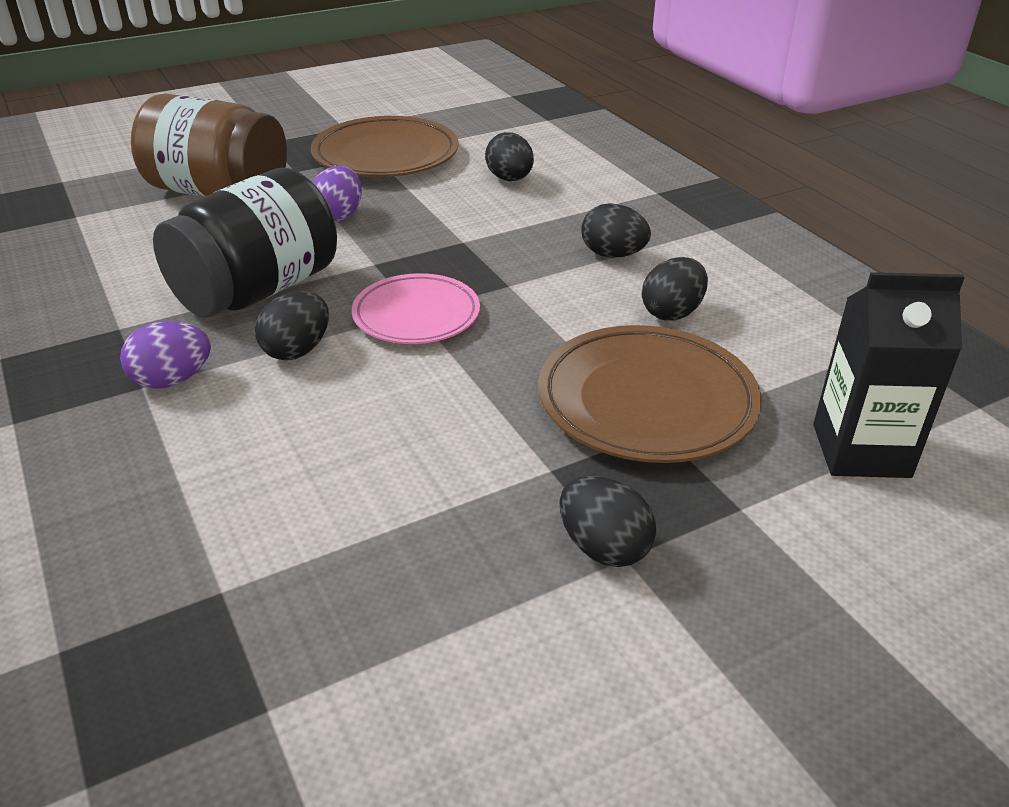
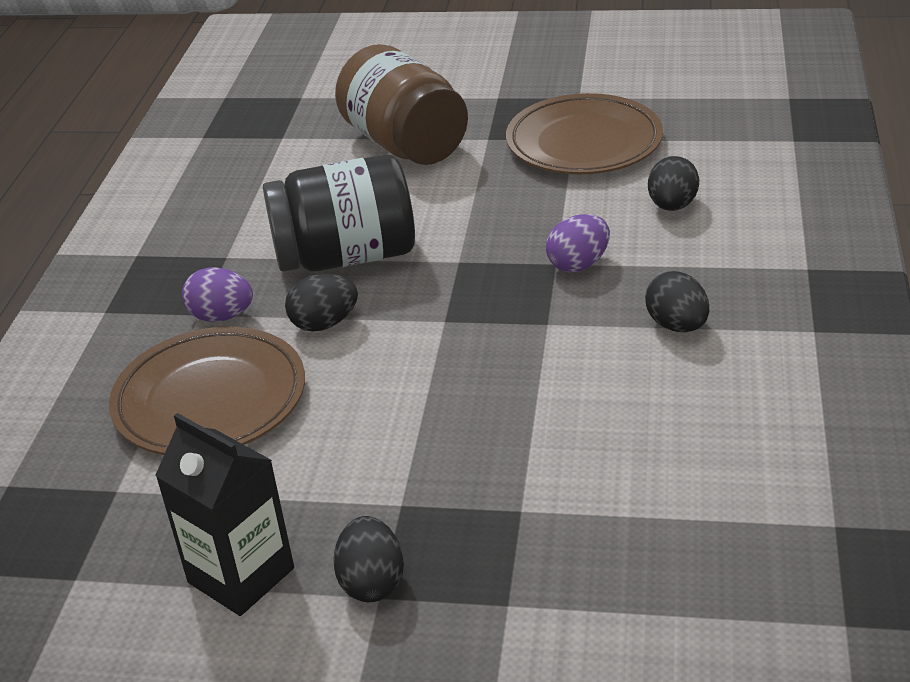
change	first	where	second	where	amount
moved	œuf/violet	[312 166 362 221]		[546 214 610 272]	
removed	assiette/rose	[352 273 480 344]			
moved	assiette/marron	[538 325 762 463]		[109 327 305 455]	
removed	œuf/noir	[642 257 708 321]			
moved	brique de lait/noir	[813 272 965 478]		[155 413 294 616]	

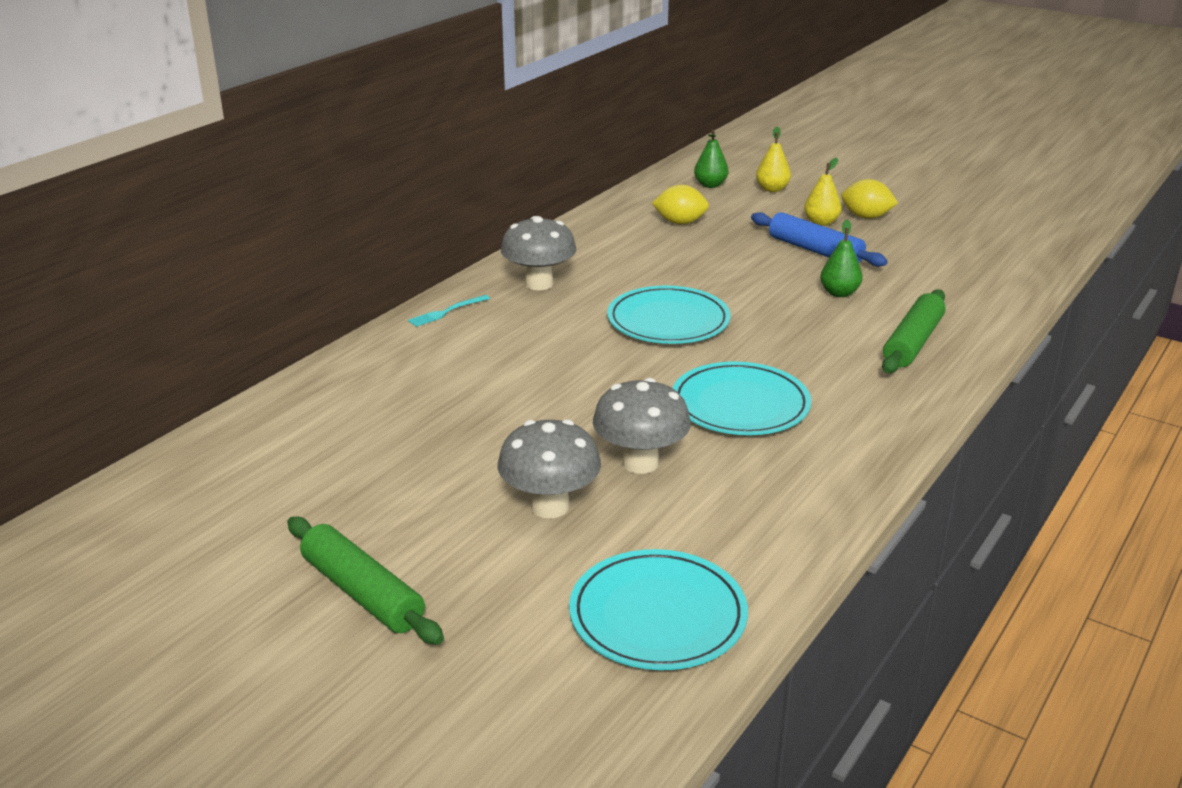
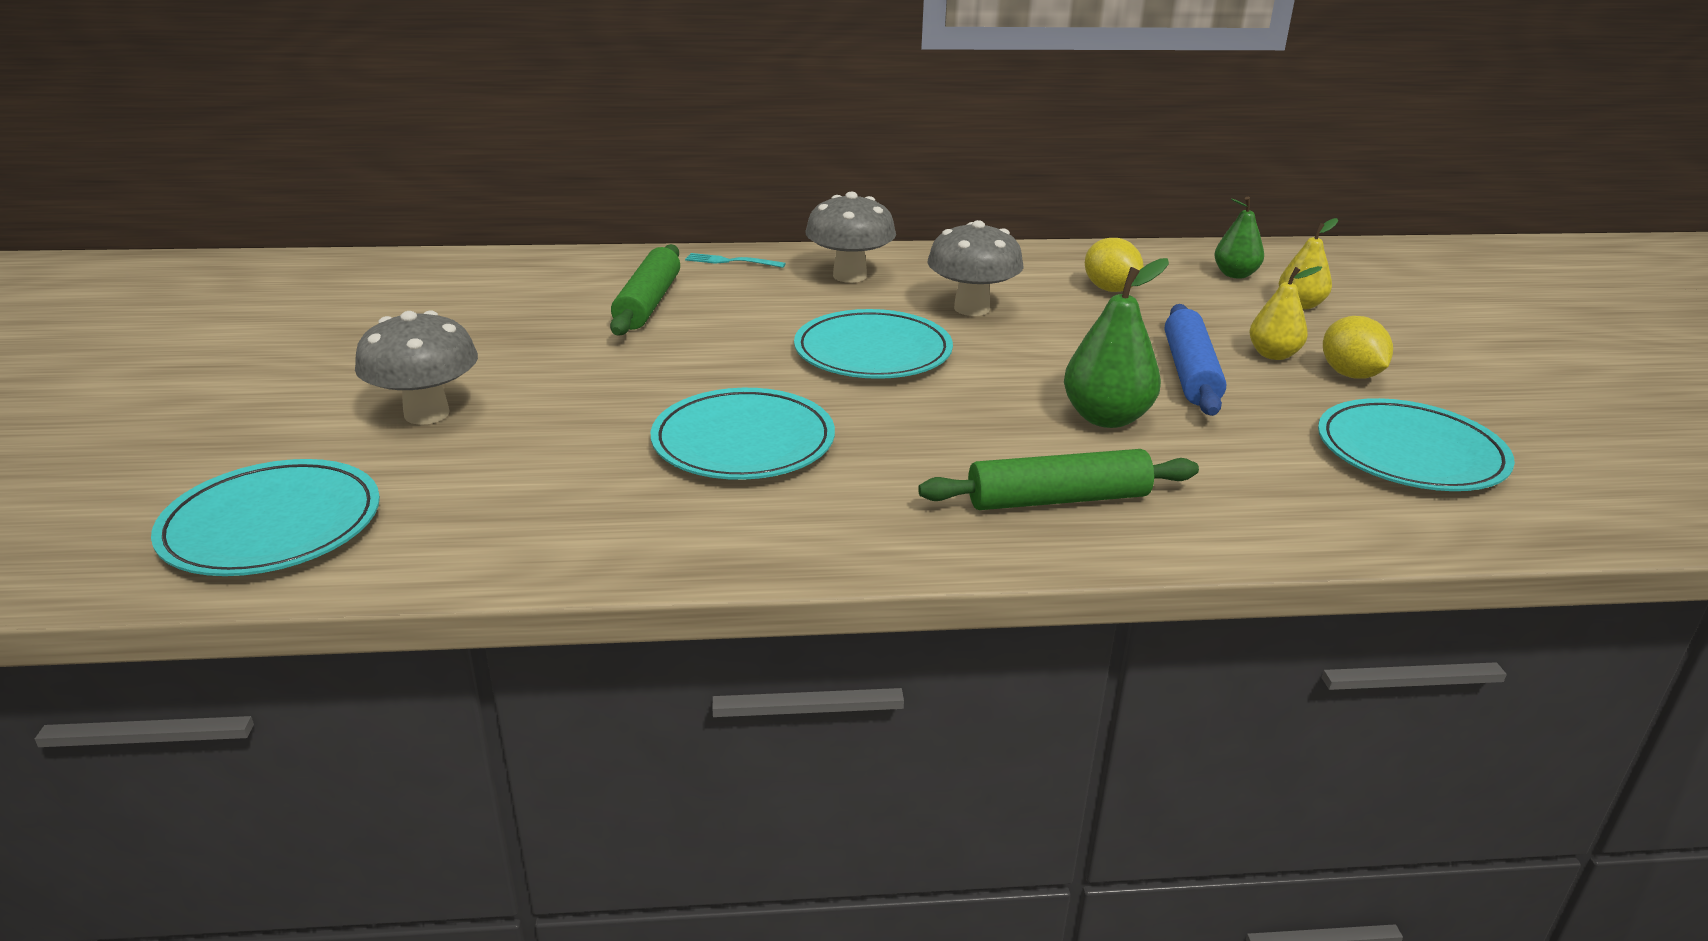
change	first	where	second	where	amount
moved	rouleau à pâtisserie/vert	[287 517 444 645]		[610 244 680 336]	
moved	champignon/gris	[593 378 691 474]		[928 220 1024 316]	
resized	poire/vert	[820 220 863 297]		[1064 258 1169 428]	x1.53
added			assiette/turquoise	[1318 398 1515 491]	

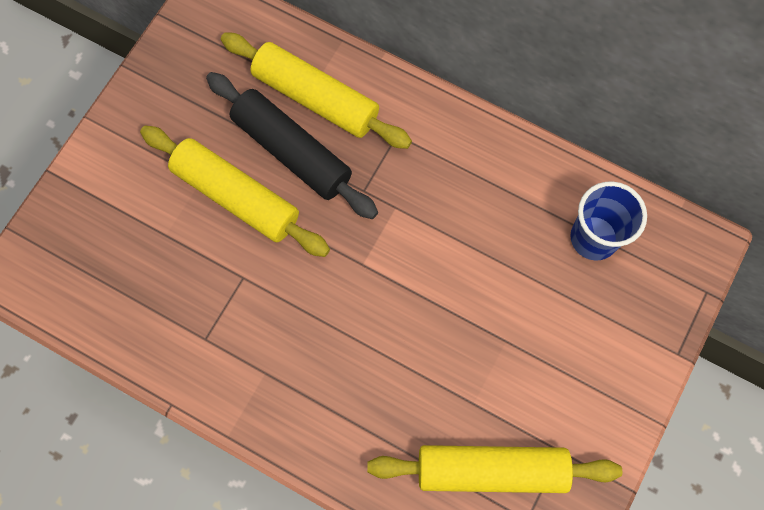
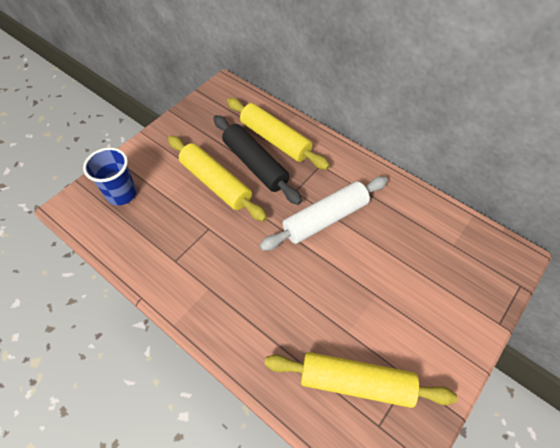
change	first	where	second	where	amount
moved	gobelet/bleu	[570 181 647 260]		[83 147 137 205]	
added			rouleau à pâtisserie/blanc	[260 176 388 251]	

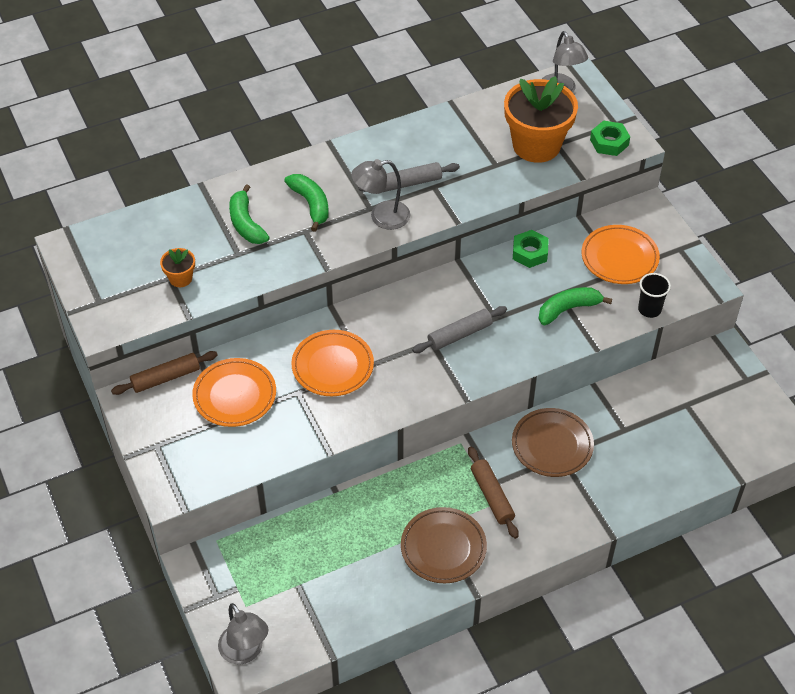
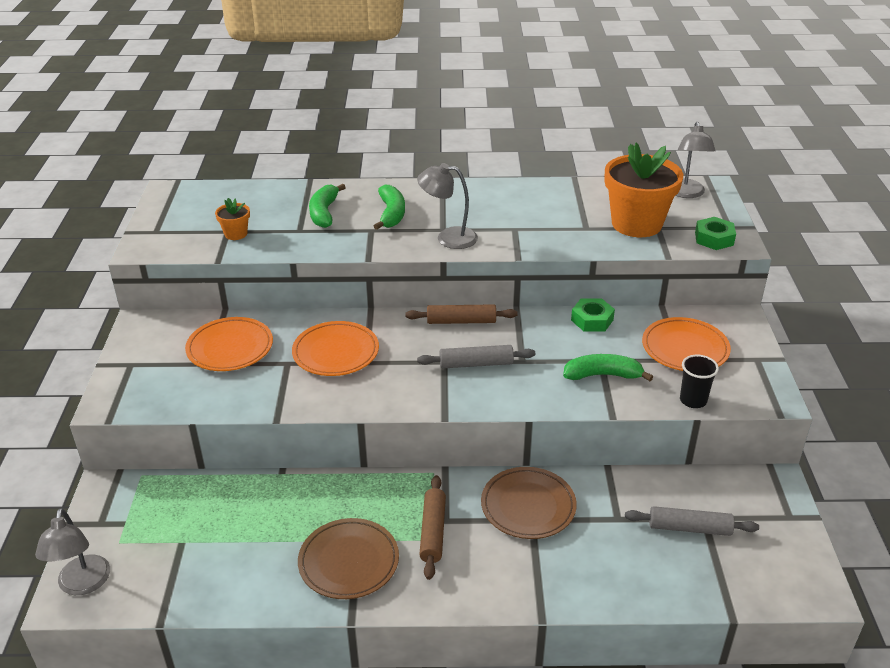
change	first	where	second	where	amount
moved	rouleau à pâtisserie/marron	[111 351 218 395]		[406 304 518 324]	
moved	rouleau à pâtisserie/gris	[358 162 460 192]		[625 506 759 536]	

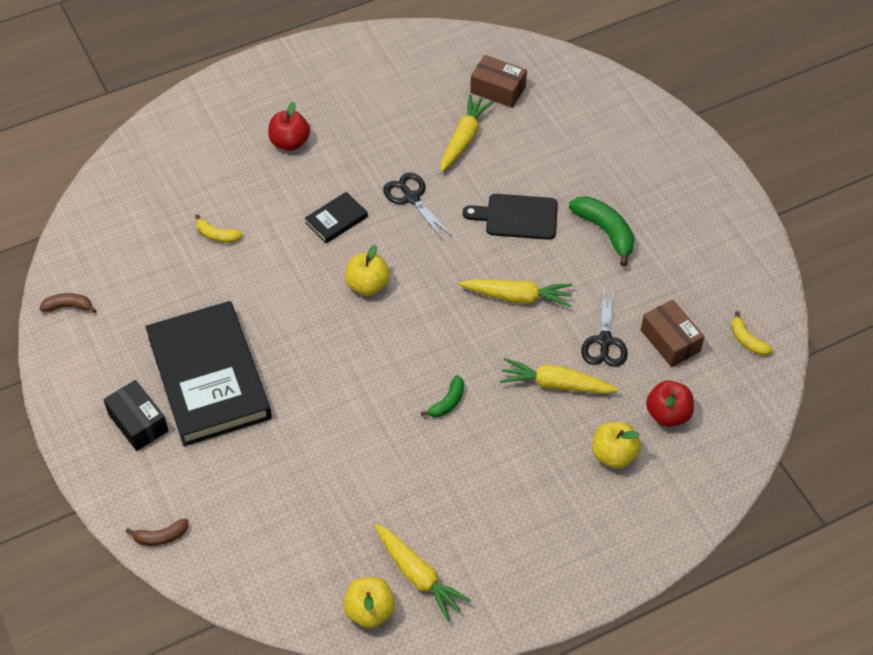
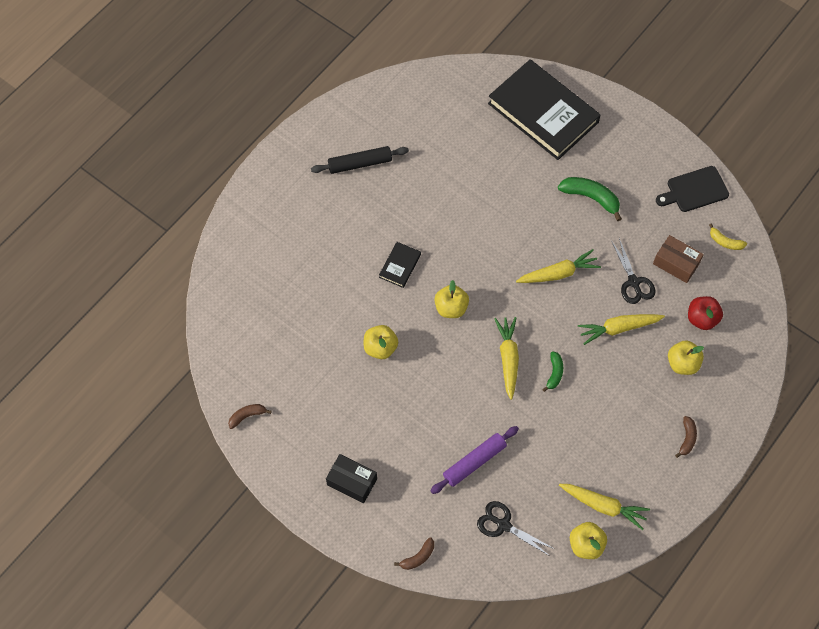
change	first	where	second	where	amount
moved	livre/noir	[145 301 272 446]		[488 59 601 160]	
removed	banane/jaune	[195 214 243 243]			
removed	pomme/rouge	[268 102 310 151]			
moved	ciseaux/noir	[383 172 452 240]		[477 501 554 556]	
moved	carotte/jaune	[441 94 494 172]		[494 317 519 400]	
moved	planche à découper/noir	[463 194 558 240]		[656 166 729 212]	
removed	boîte/marron	[470 55 527 108]			
added			rouleau à pâtisserie/noir	[311 146 409 174]	
added			pomme/jaune	[364 325 398 359]	
added			rouleau à pâtisserie/violet	[431 426 519 494]	
added			banane/marron	[675 416 697 458]	

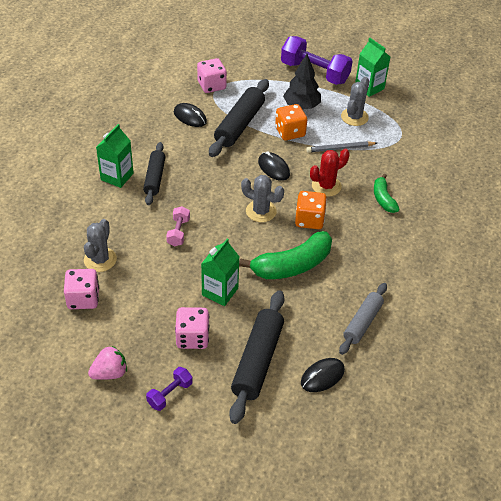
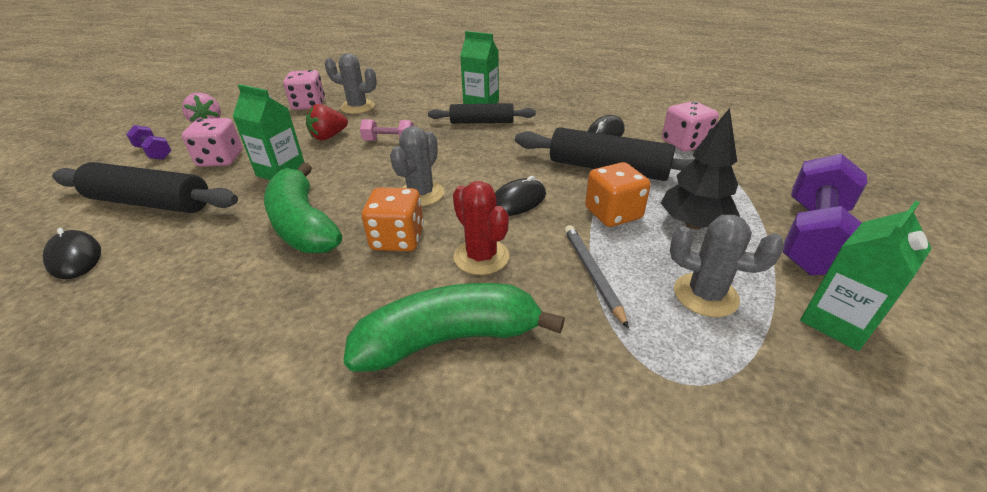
change	first	where	second	where	amount
removed	rouleau à pâtisserie/gris	[339 283 387 355]			
resized	banane/vert	[374 174 400 213]		[343 283 565 372]	x1.79
added			fraise/rouge	[306 104 348 140]	

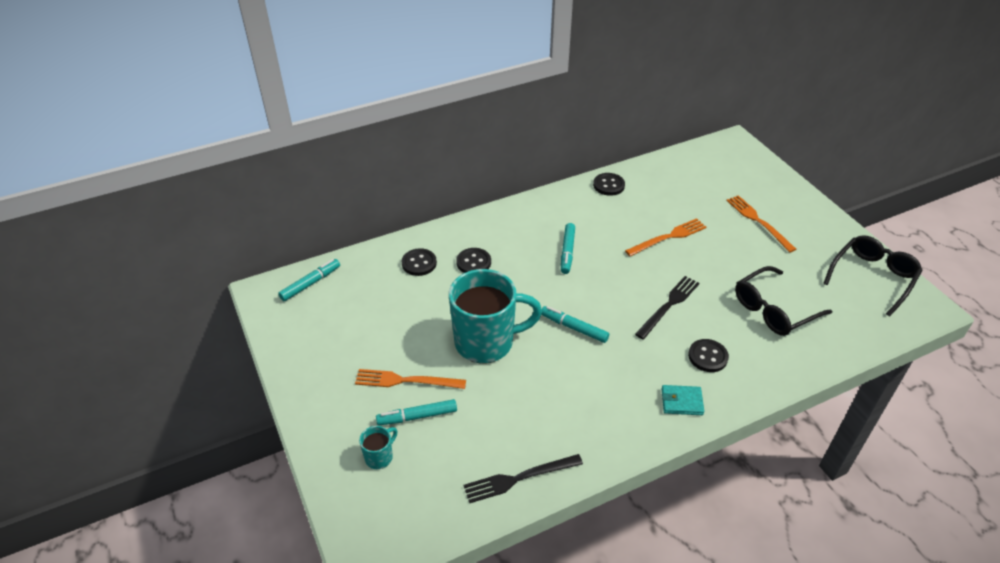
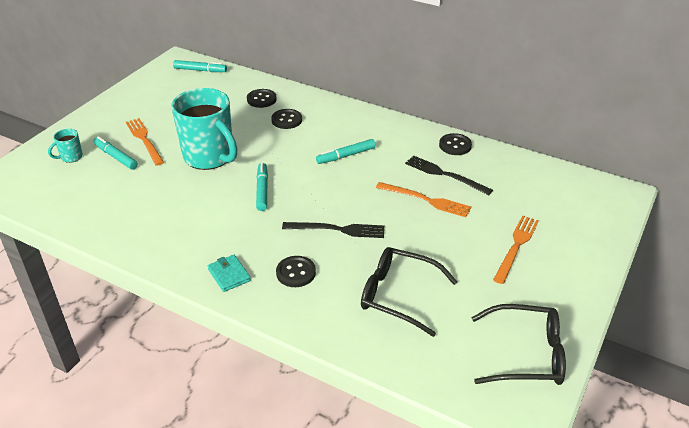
change	first	where	second	where	amount
turned	tasse/turquoise	[359 426 397 469]		[48 129 83 163]	135 degrees clockwise
moved	fourchette/noir	[463 454 583 503]		[405 155 493 195]	

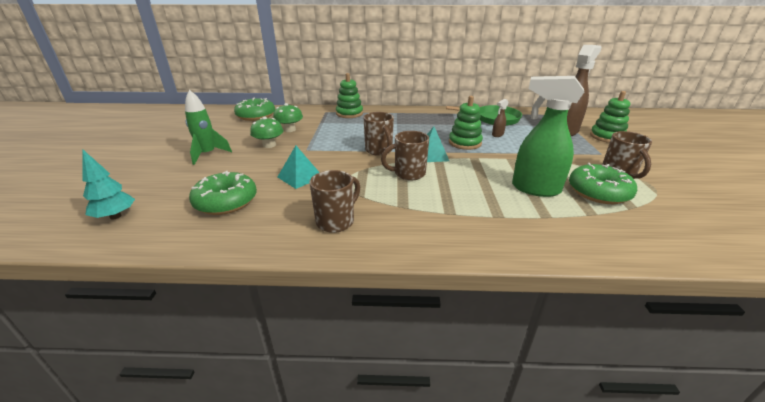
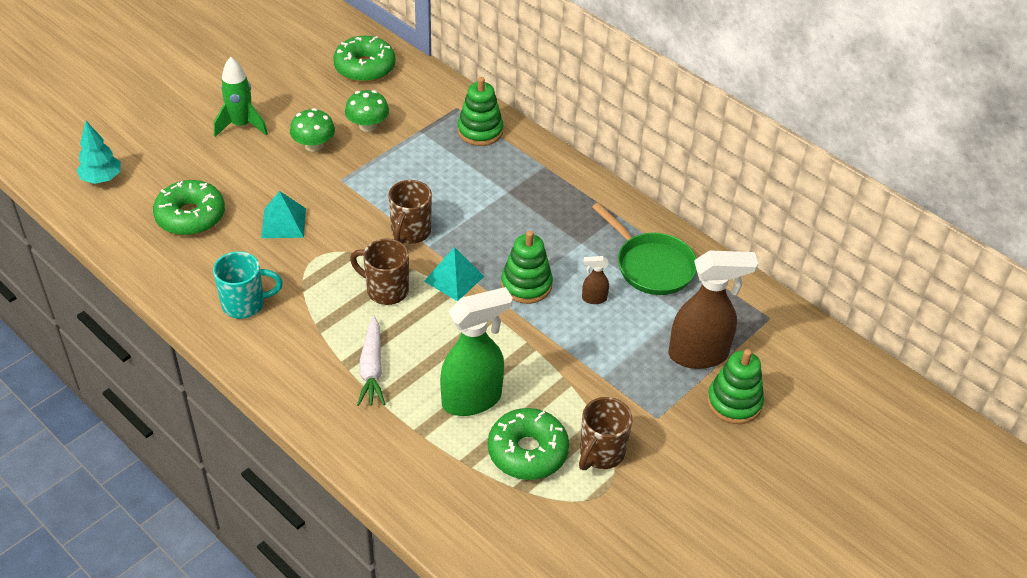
change	first	where	second	where	amount
recoloured	tasse/marron	[309 170 360 233]	tasse/turquoise	[213 251 283 319]	
turned	vaporisateur/vert	[512 76 584 197]		[440 287 513 416]	90 degrees clockwise
added			carotte/blanc	[357 315 385 406]	

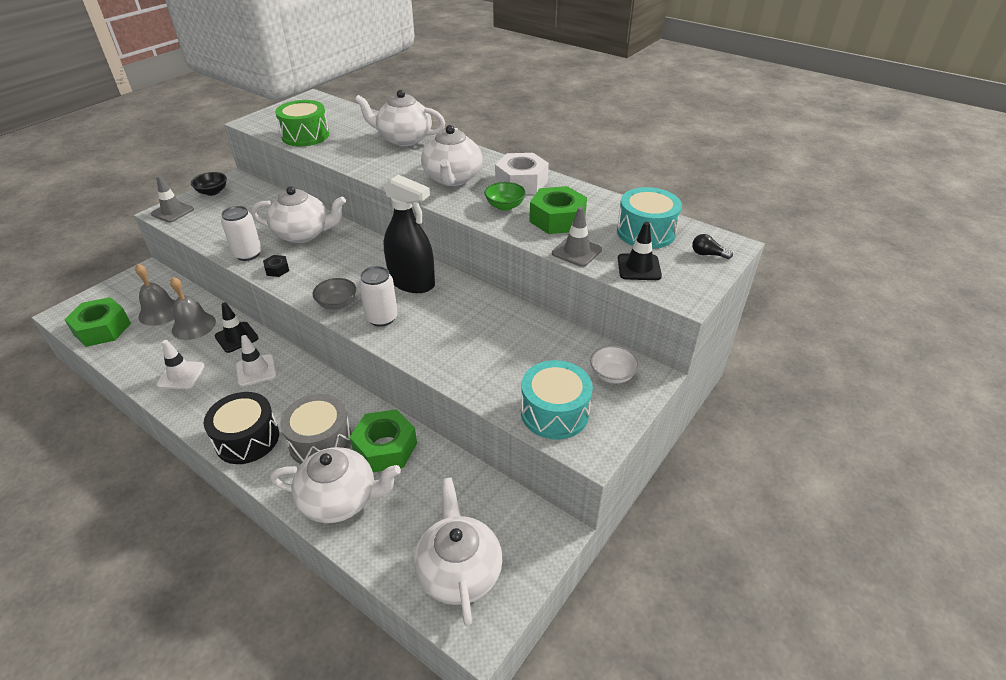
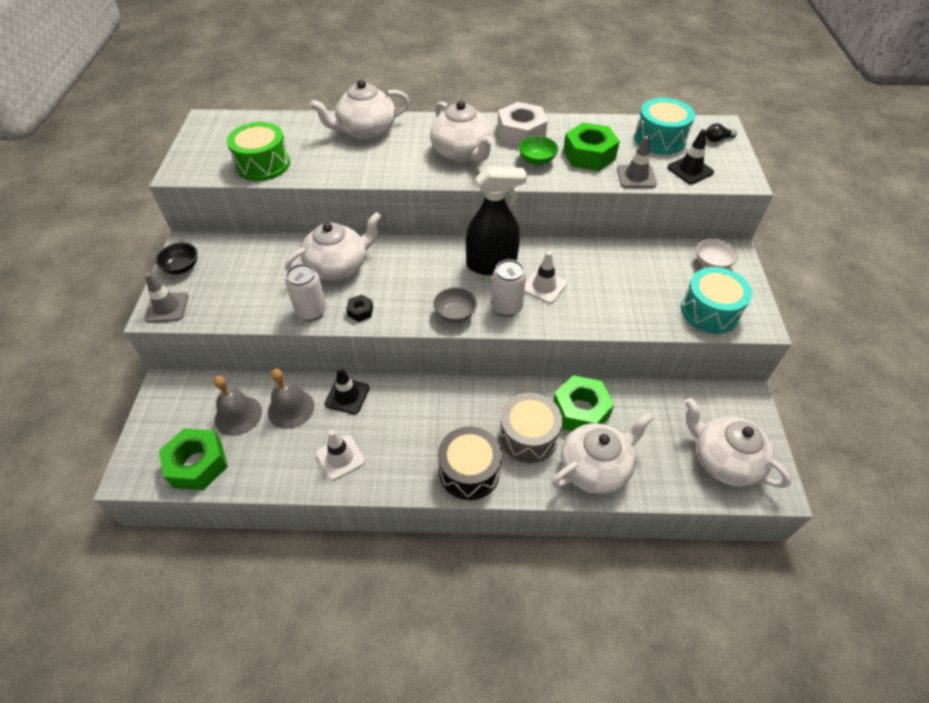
change	first	where	second	where	amount
moved	cône de chantier/blanc	[236 335 276 387]		[524 251 567 304]	

